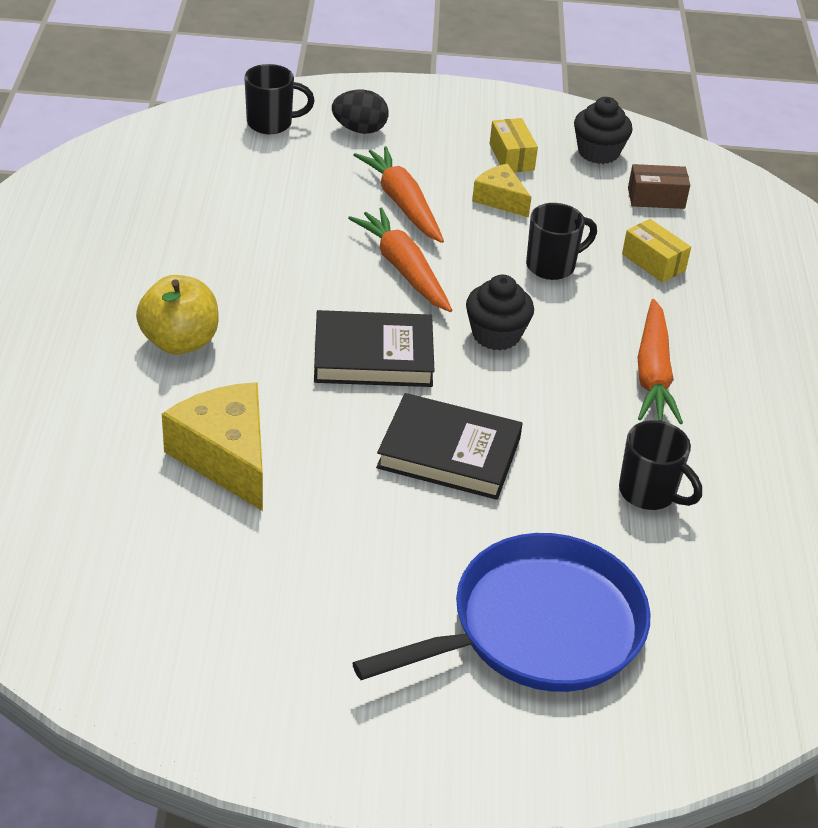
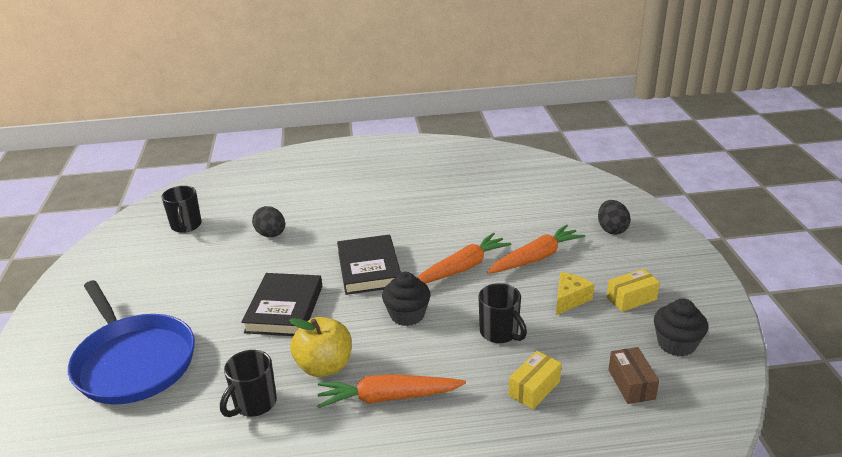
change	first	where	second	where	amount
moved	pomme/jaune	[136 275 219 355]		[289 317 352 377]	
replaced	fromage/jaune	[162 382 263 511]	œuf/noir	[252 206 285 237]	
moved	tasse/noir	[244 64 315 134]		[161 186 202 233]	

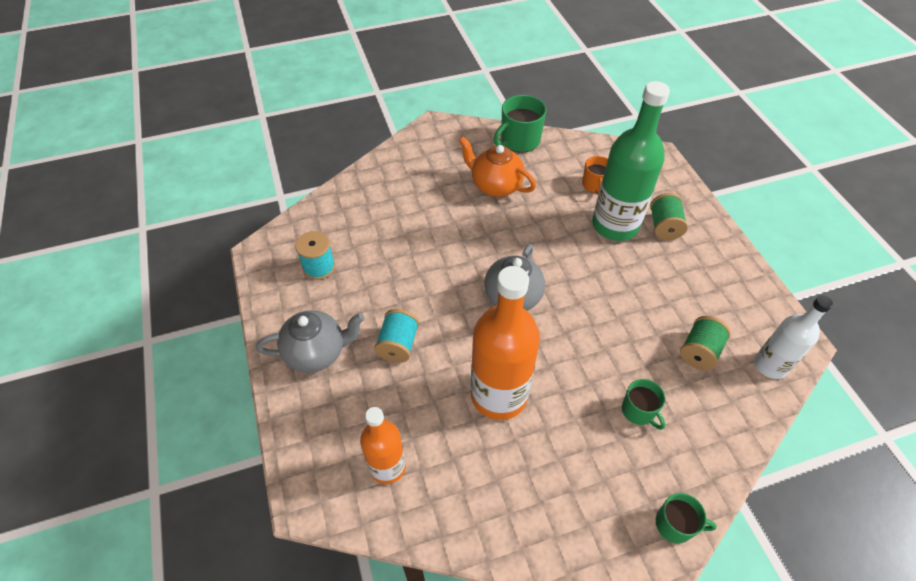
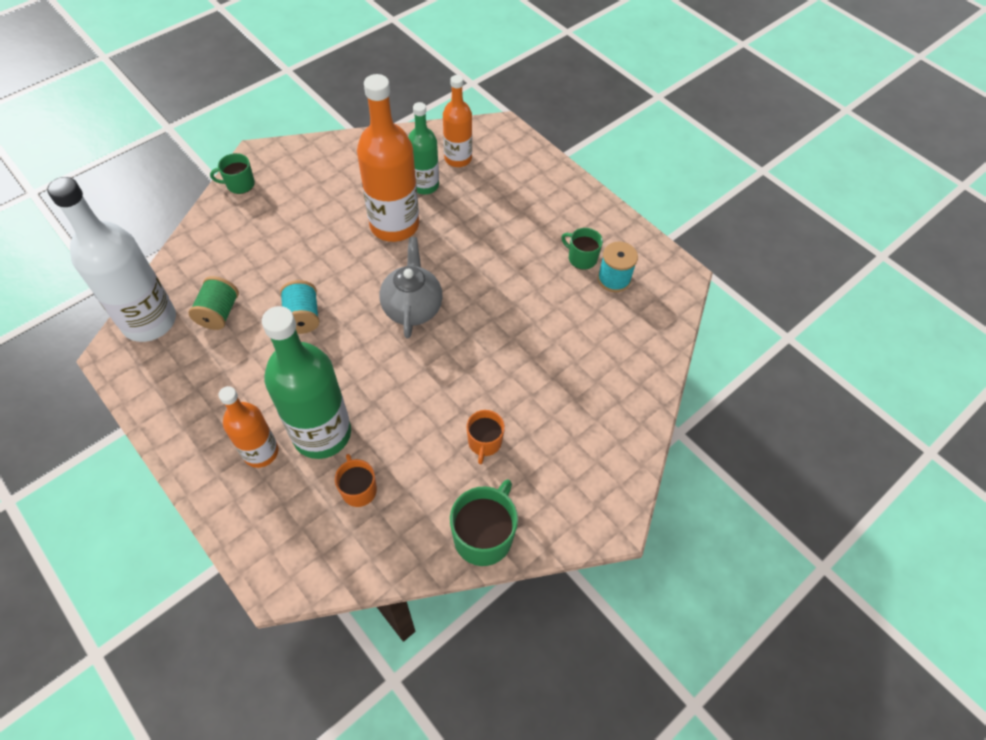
change	first	where	second	where	amount
removed	théière/gris	[256 310 365 373]			
moved	bobine/turquoise	[374 309 419 363]		[280 280 319 334]	
replaced	théière/orange	[459 136 536 197]	tasse/orange	[467 410 505 464]	
moved	tasse/vert	[622 379 665 430]		[561 228 603 270]	
replaced	bobine/vert	[650 193 688 240]	bouteille/orange	[219 386 279 468]	
resized	bouteille/blanc	[755 295 833 379]		[47 177 176 342]	x1.69
added			bouteille/vert	[408 102 439 194]	

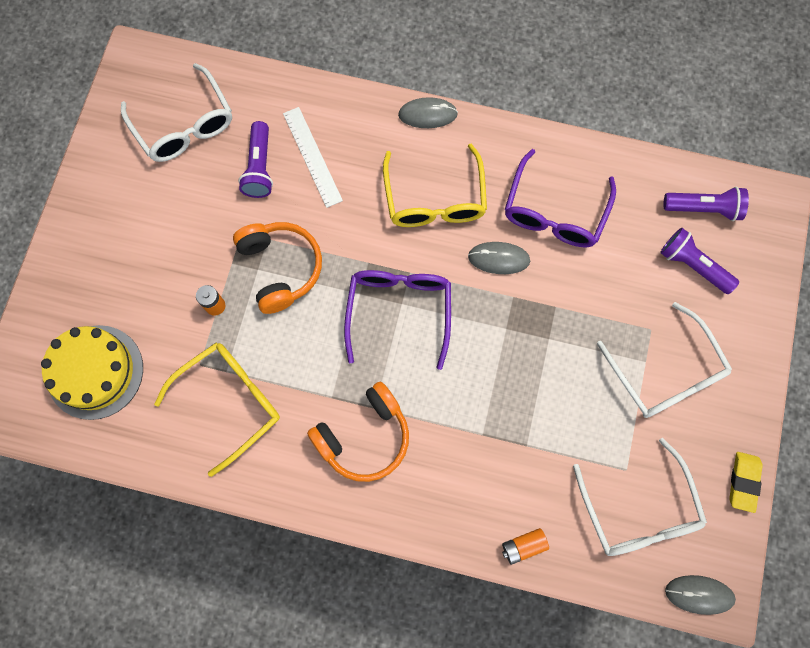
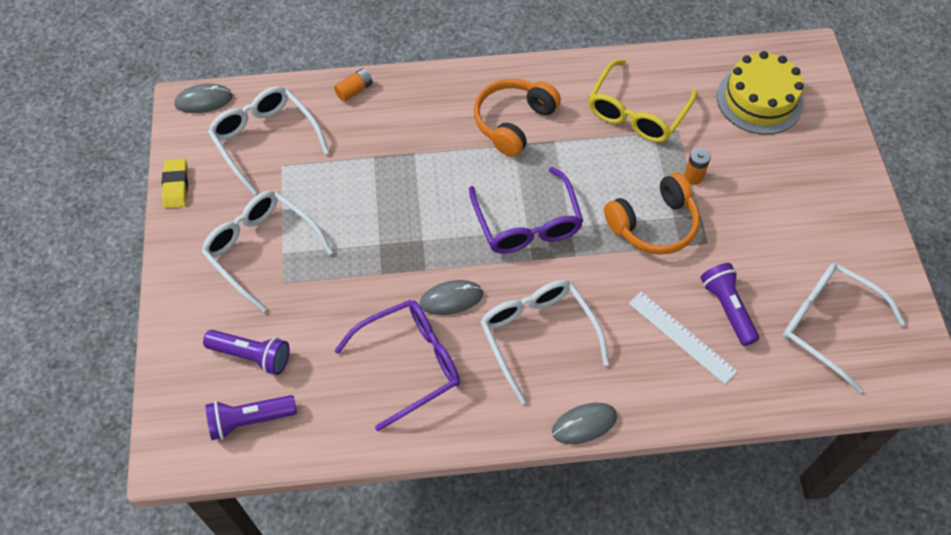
change	first	where	second	where	amount
turned	casque audio/orange	[233 222 322 314]		[604 173 700 255]	75 degrees counterclockwise
recoloured	lunettes/jaune	[383 144 487 227]	lunettes/blanc	[480 280 609 404]	
turned	lunettes/violet	[505 149 616 247]		[334 300 460 431]	60 degrees clockwise

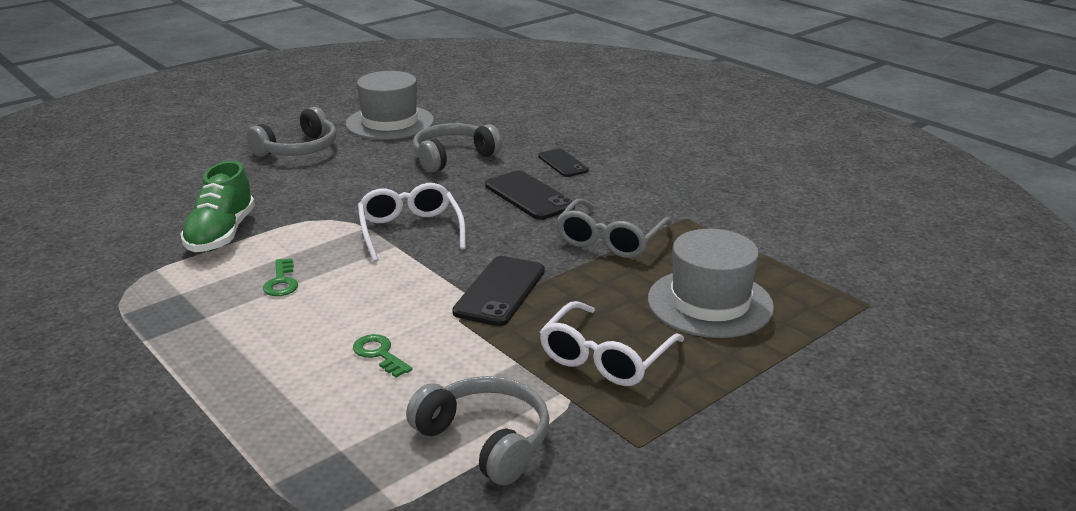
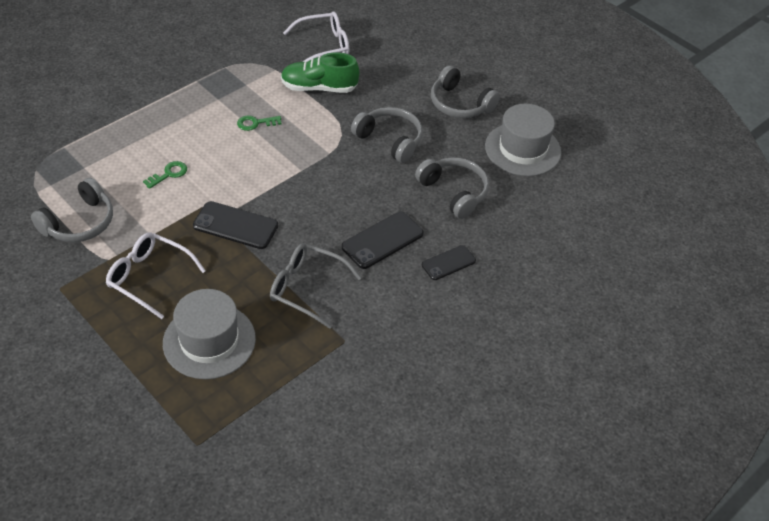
change	first	where	second	where	amount
moved	lunettes/blanc	[358 183 466 262]		[283 11 349 62]	
added			casque audio/gris	[351 107 423 163]	

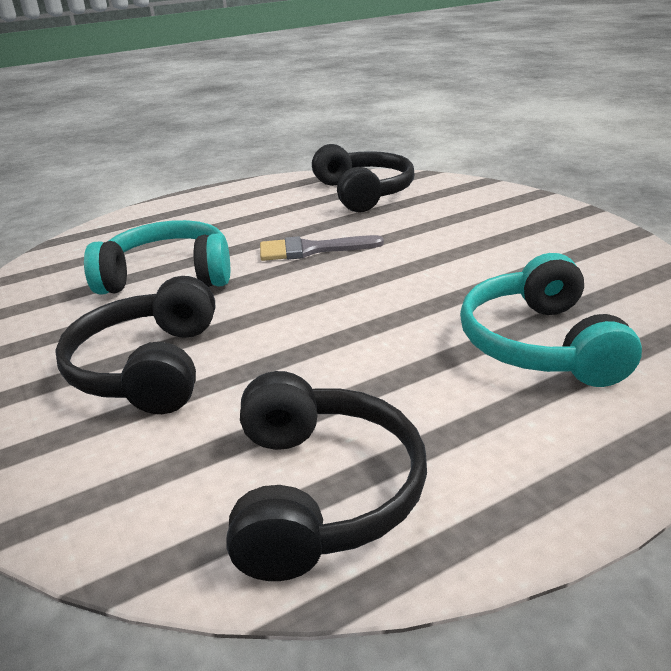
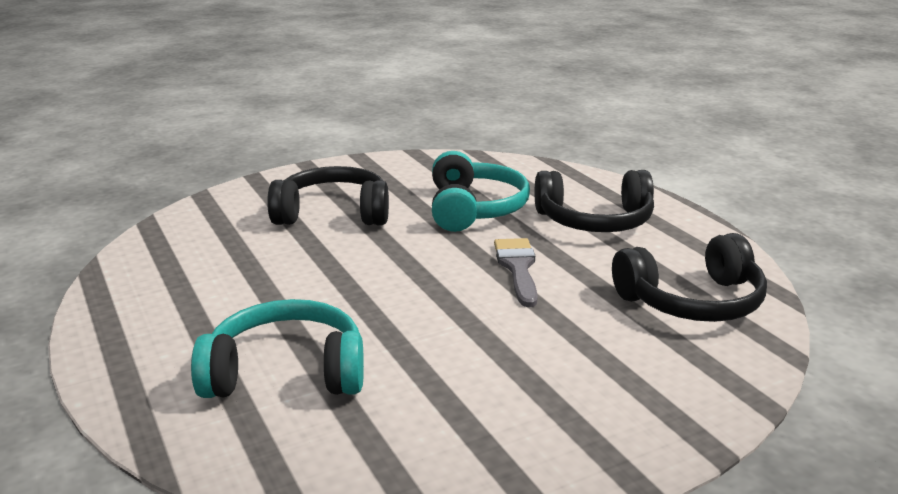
change	first	where	second	where	amount
moved	casque audio/noir	[226 371 427 581]		[535 170 654 232]	

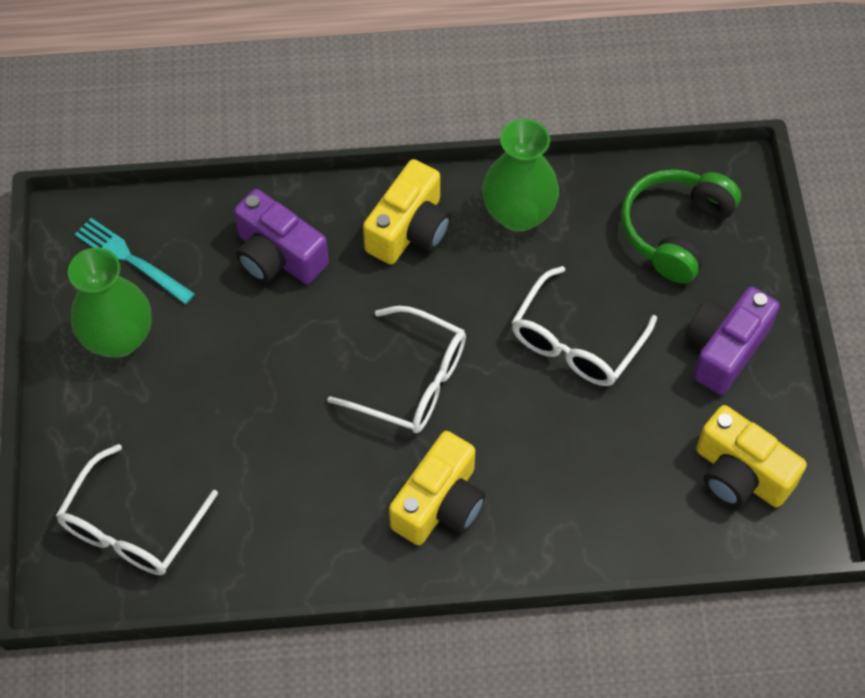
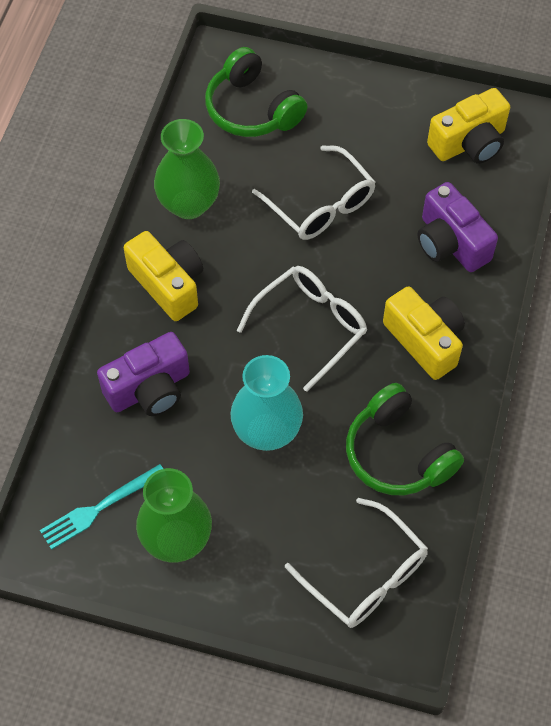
change	first	where	second	where	amount
moved	appareil photo/violet	[685 287 780 395]		[418 182 498 272]	
added			vase/turquoise	[230 355 303 451]	
added			casque audio/vert	[346 383 464 495]	

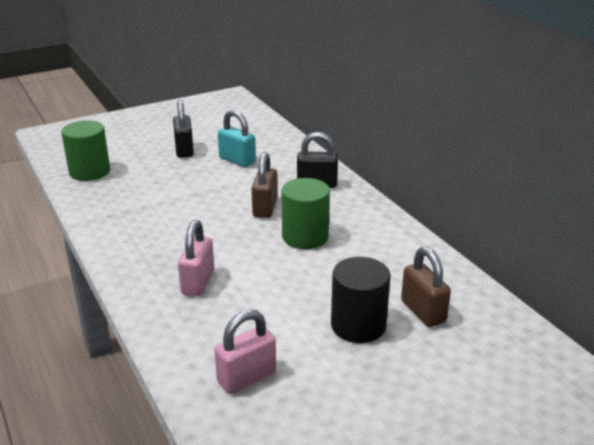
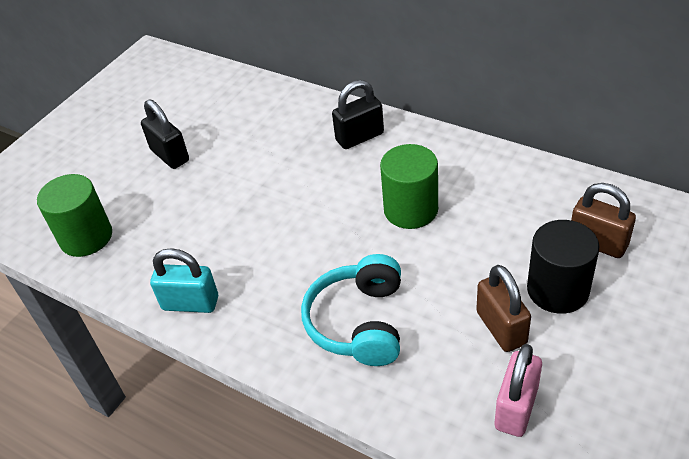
change	first	where	second	where	amount
replaced	cadenas/rose	[178 220 214 296]	casque audio/turquoise	[301 254 401 366]	
moved	cadenas/turquoise	[218 110 256 167]		[150 248 218 313]	
moved	cadenas/marron	[251 152 278 218]		[476 265 531 352]	

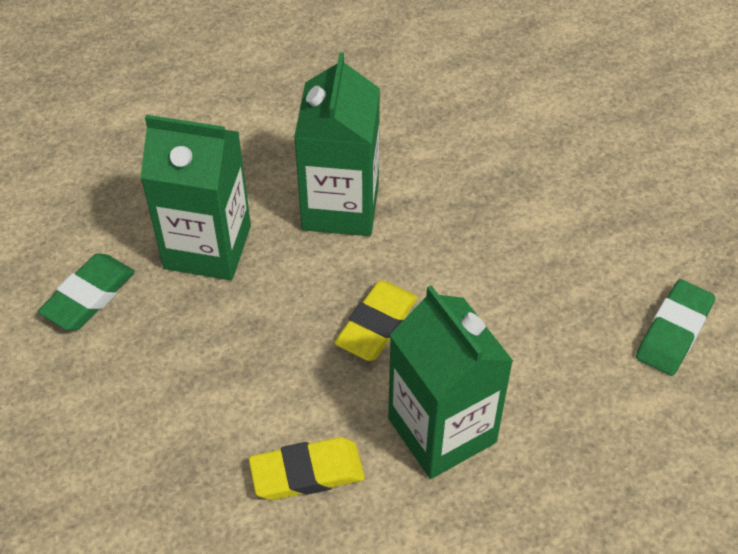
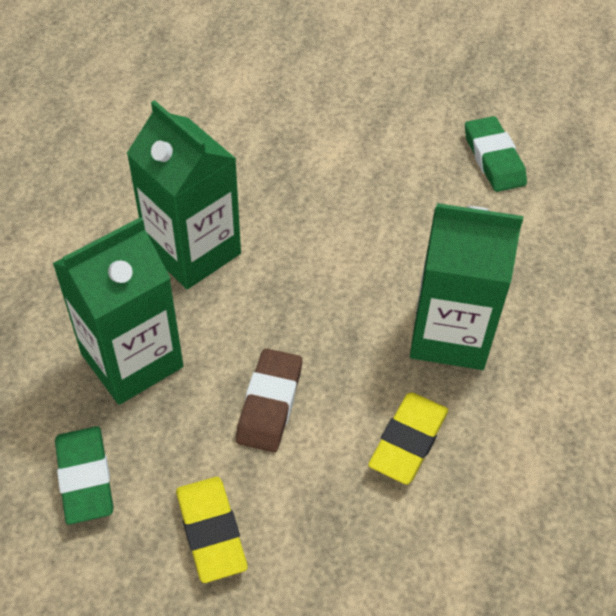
change	first	where	second	where	amount
moved	gomme/jaune	[334 281 418 361]		[176 477 248 583]	
added			gomme/marron	[236 348 302 452]	

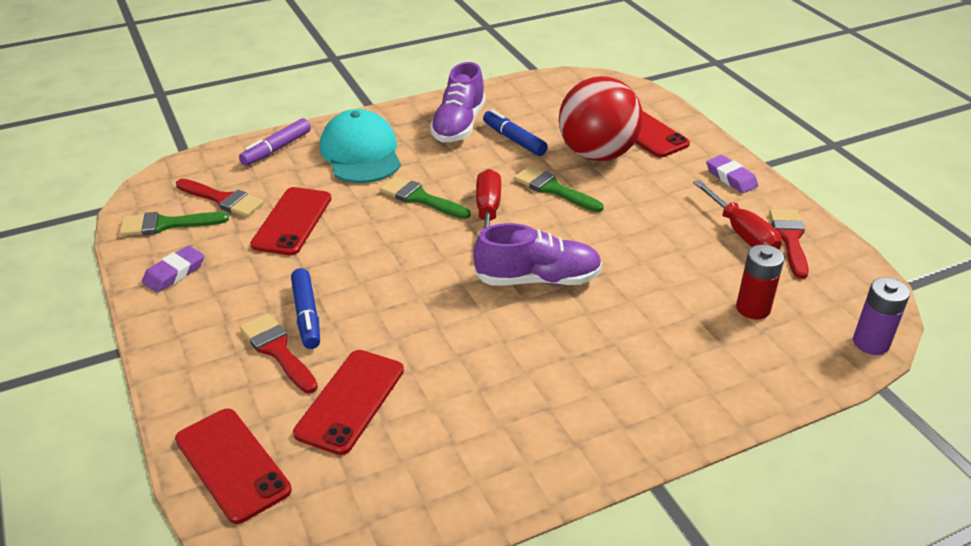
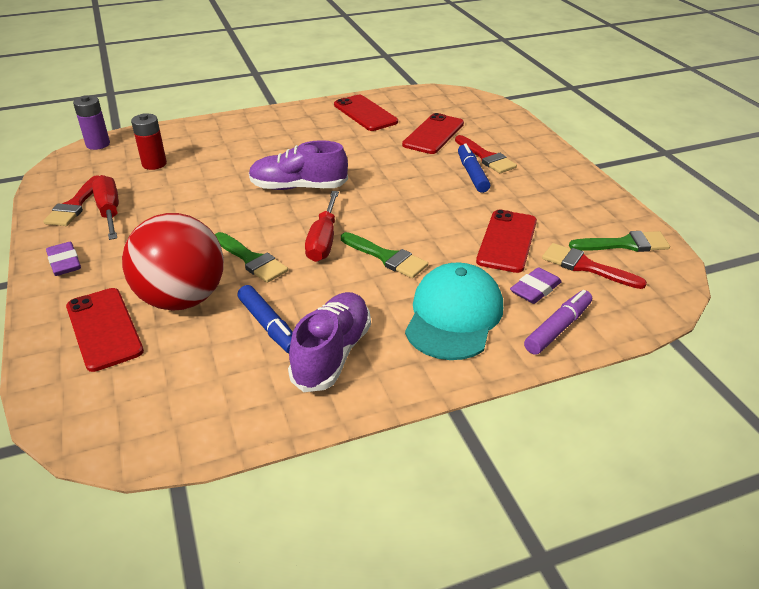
change	first	where	second	where	amount
moved	gomme/violet	[142 246 204 293]		[510 267 562 304]	
moved	téléphone/rouge	[175 409 292 524]		[334 95 398 131]	
turned	casquette/turquoise	[320 109 401 183]		[405 263 503 360]	150 degrees counterclockwise

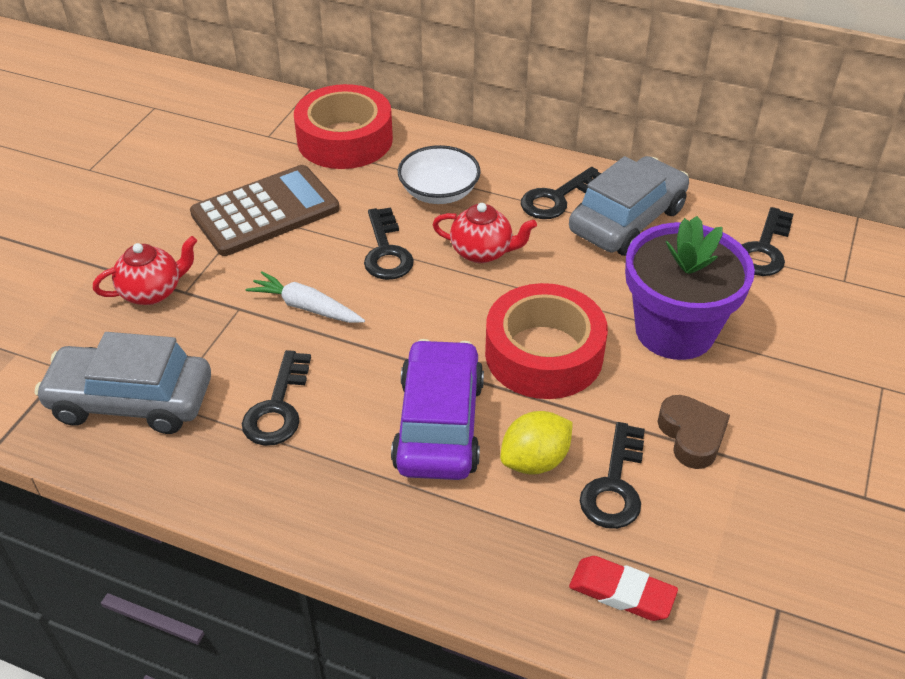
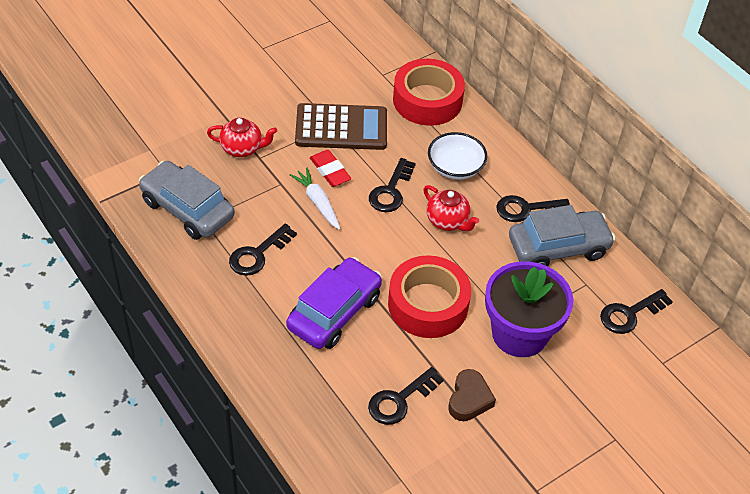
change	first	where	second	where	amount
removed	citron/jaune	[500 411 573 474]			
moved	gomme/rouge	[569 556 678 621]		[310 150 351 187]	

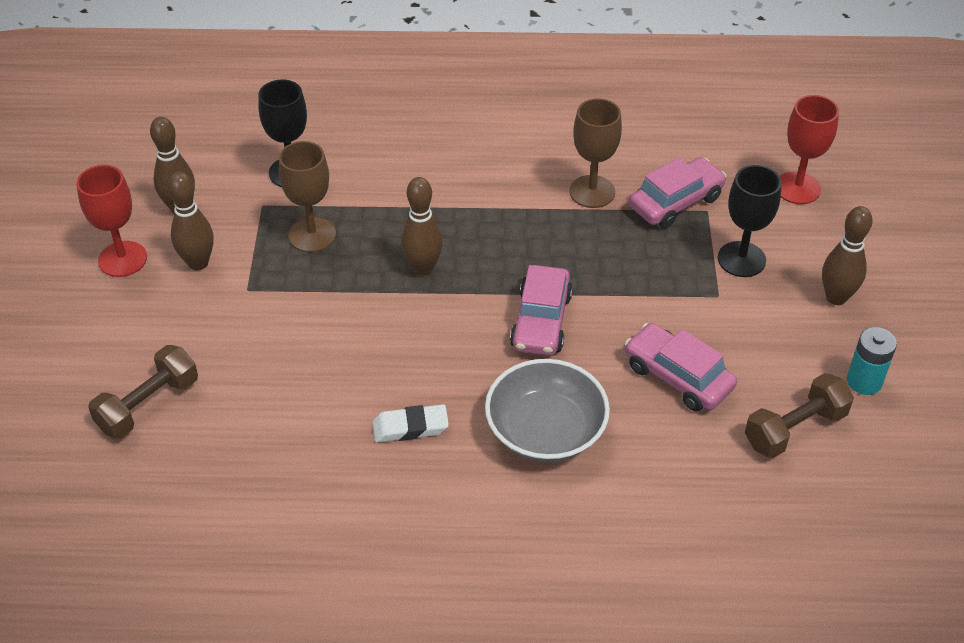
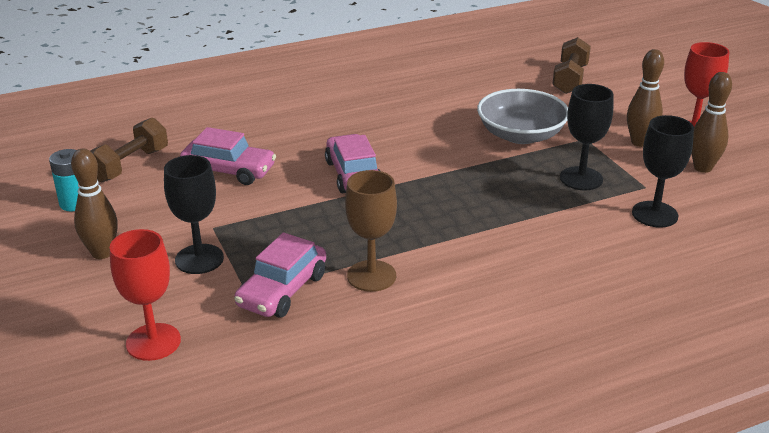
change	first	where	second	where	amount
recoloured	verre à pied/marron	[279 141 336 252]	verre à pied/noir	[560 84 613 190]	
removed	gomme/blanc	[373 404 449 442]			
removed	quille/marron	[401 177 443 276]			
moved	bol/gris	[485 359 610 462]		[477 89 568 144]	

